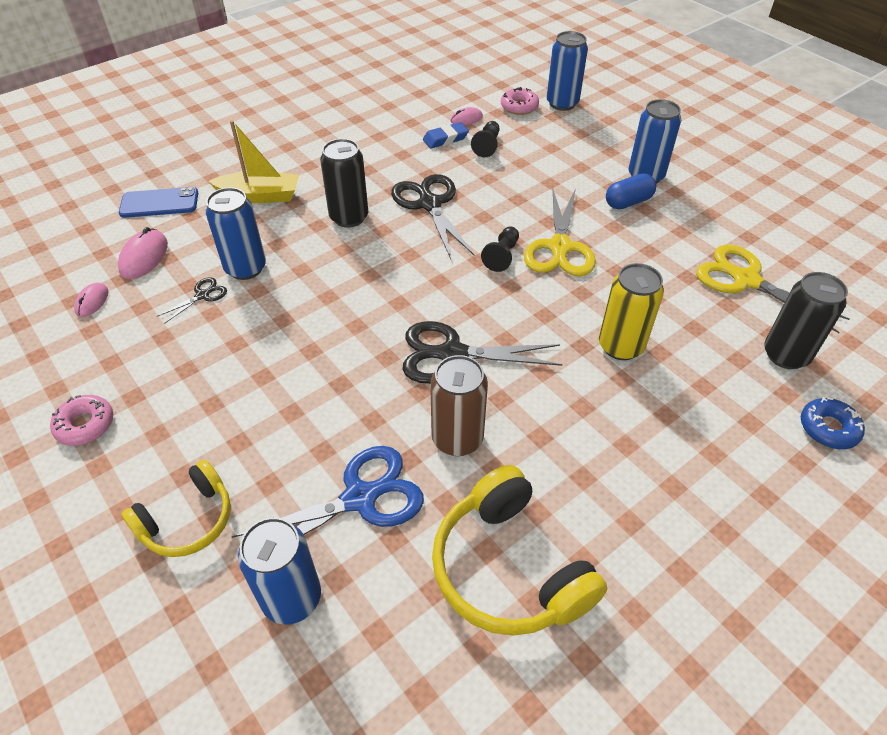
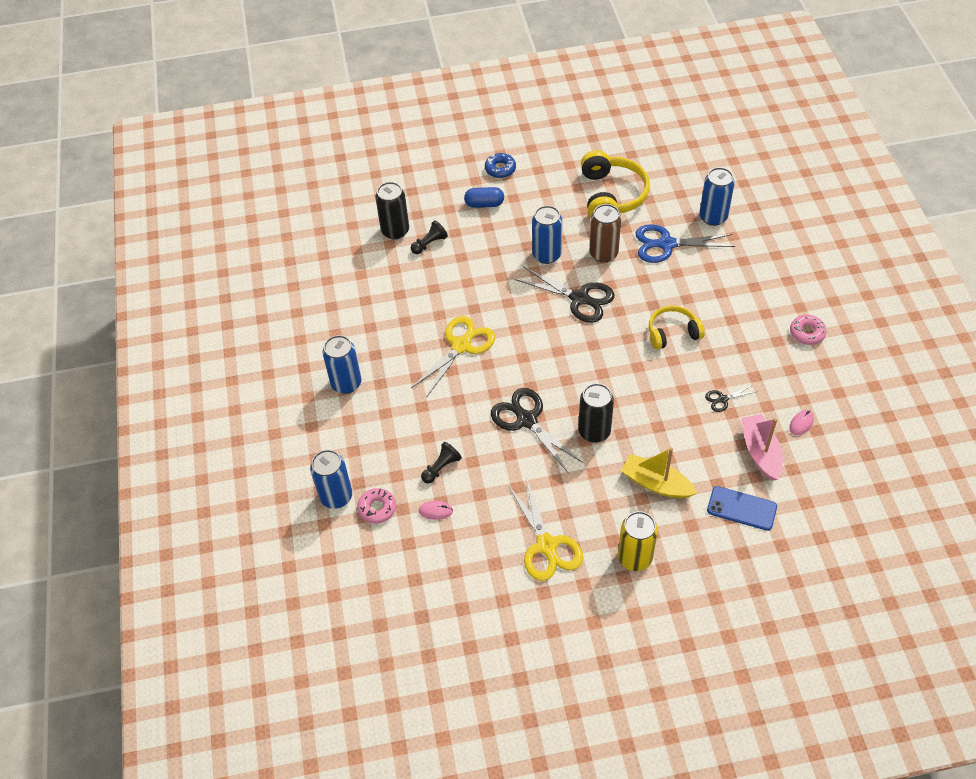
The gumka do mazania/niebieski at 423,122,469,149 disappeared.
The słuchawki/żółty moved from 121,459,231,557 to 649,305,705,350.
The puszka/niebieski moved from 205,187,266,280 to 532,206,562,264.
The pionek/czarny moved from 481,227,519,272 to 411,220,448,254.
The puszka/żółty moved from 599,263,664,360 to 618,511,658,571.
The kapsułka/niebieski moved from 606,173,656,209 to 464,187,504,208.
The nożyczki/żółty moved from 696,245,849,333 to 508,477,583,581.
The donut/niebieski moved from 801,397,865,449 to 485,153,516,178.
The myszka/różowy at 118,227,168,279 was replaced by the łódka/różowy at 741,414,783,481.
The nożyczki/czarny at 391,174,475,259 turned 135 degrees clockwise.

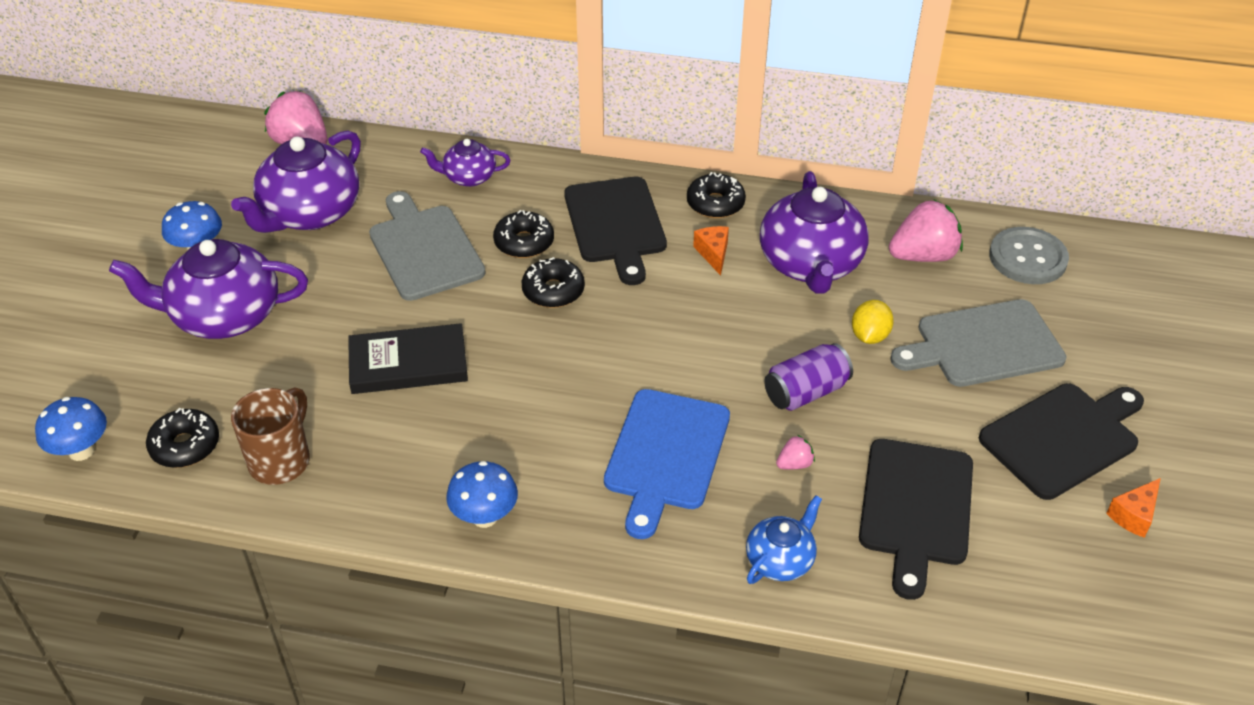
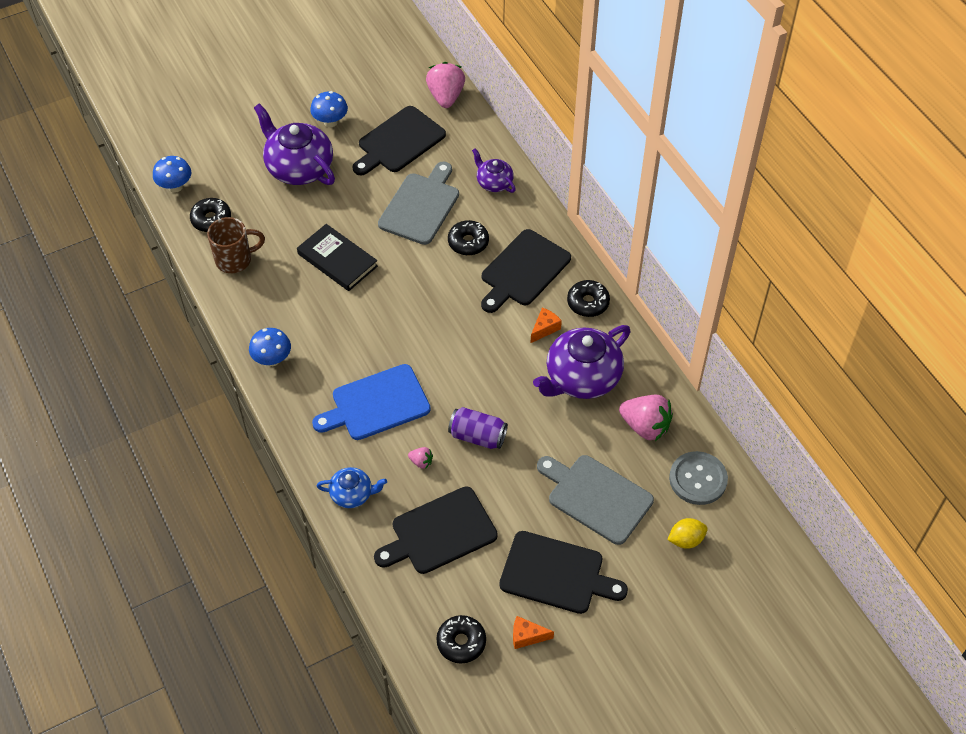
The donut/czarny moved from 522,257,585,308 to 436,615,486,664.
The cytryna/żółty moved from 852,300,894,344 to 667,518,708,549.
The imbryk/fioletowy at 231,130,361,233 was replaced by the deska do krojenia/czarny at 352,106,446,175.

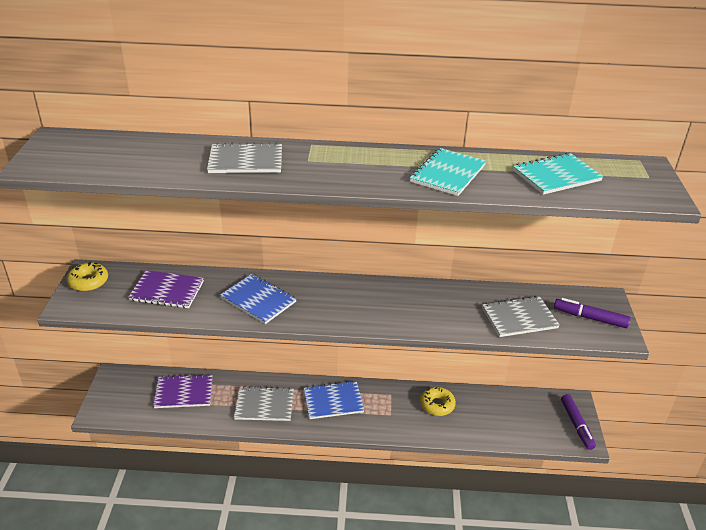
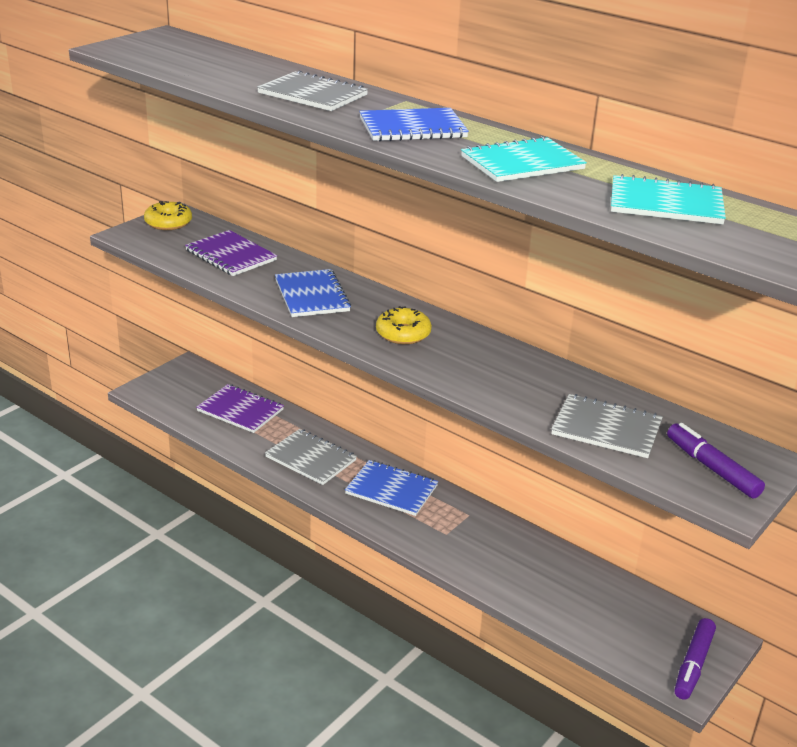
The zeszyt/niebieski at 359,108,469,141 appeared.
The donut/żółty moved from 420,387,456,416 to 376,306,432,344.

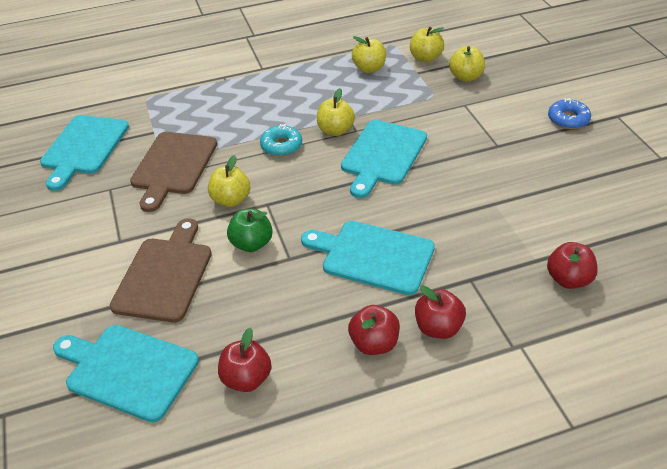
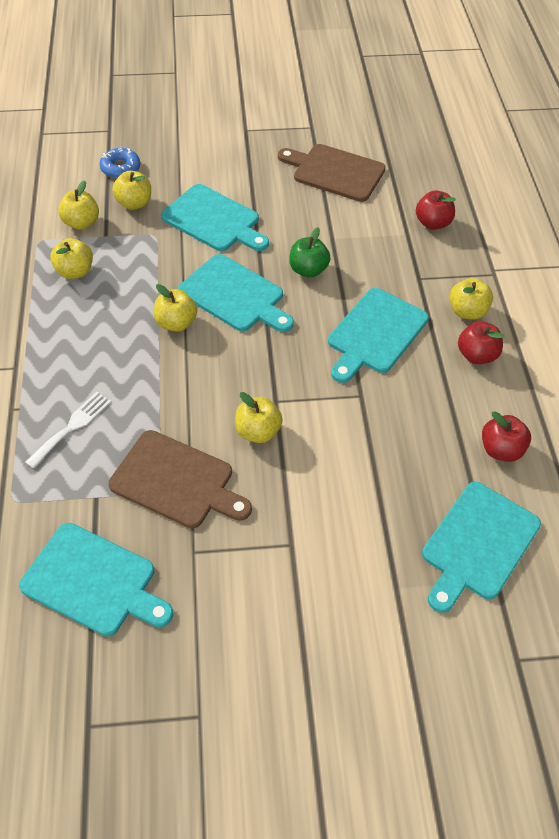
The donut/turkusowy at 260,124,302,156 disappeared.
The widelec/biały at 25,392,111,469 appeared.
The deska do krojenia/turkusowy at 161,184,269,251 appeared.
The deska do krojenia/brązowy moved from 110,218,212,322 to 278,144,386,202.
The jabłko/zielony moved from 227,209,273,252 to 289,227,331,278.
The donut/niebieski moved from 548,98,591,129 to 100,148,140,178.
The jabłko/czerwony at 415,285,466,339 became the jabłko/żółty at 450,278,493,320.

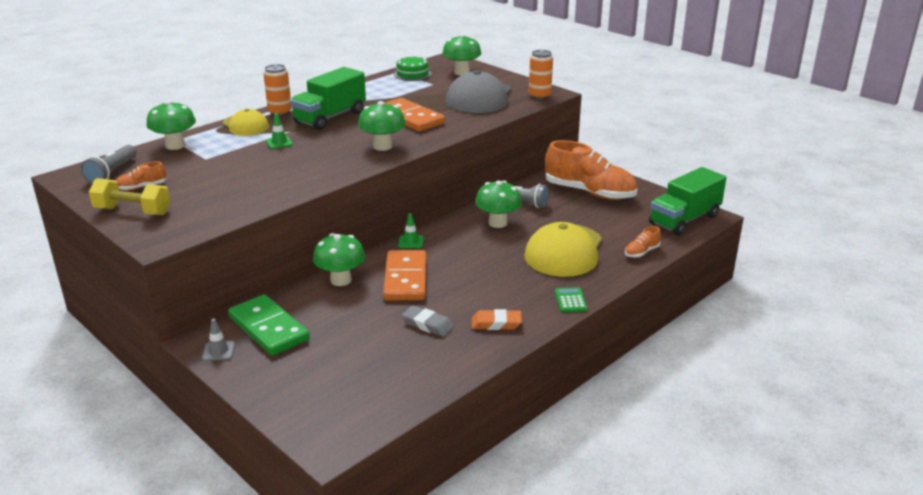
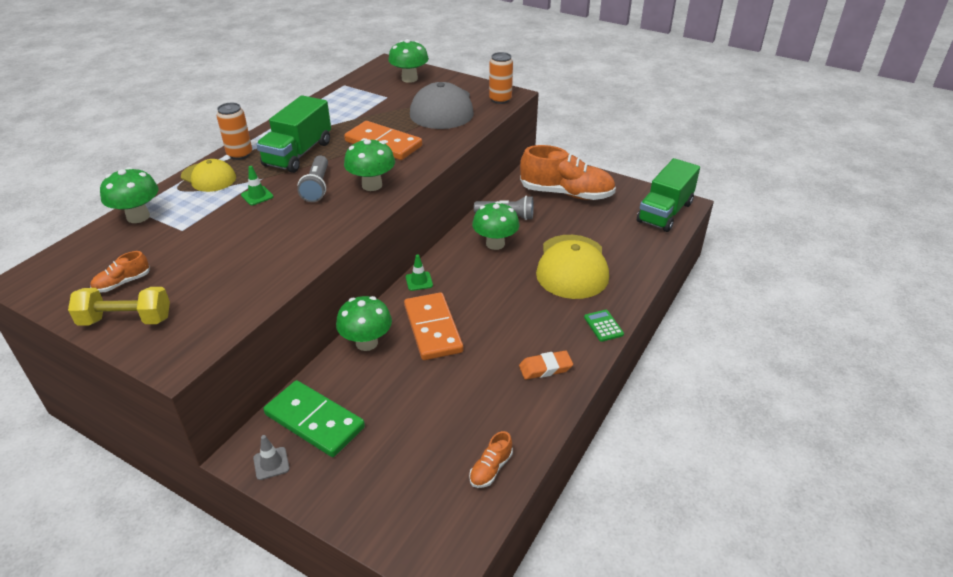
The tort/zielony at 394,55,432,81 disappeared.
The gumka do mazania/szary at 402,305,454,337 disappeared.
The latarka/szary moved from 81,145,137,184 to 297,155,328,202.
The but/pomarańczowy moved from 625,226,661,258 to 469,431,513,488.

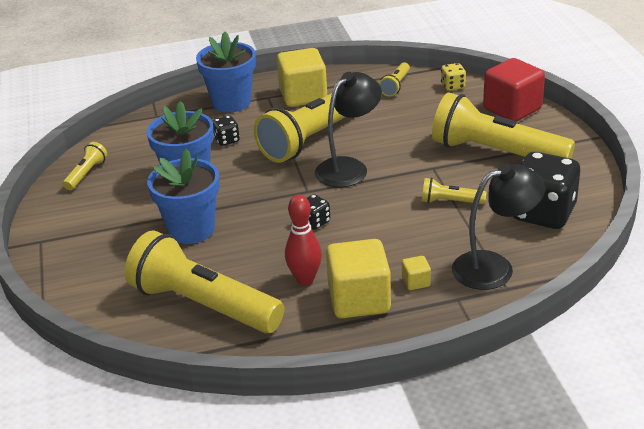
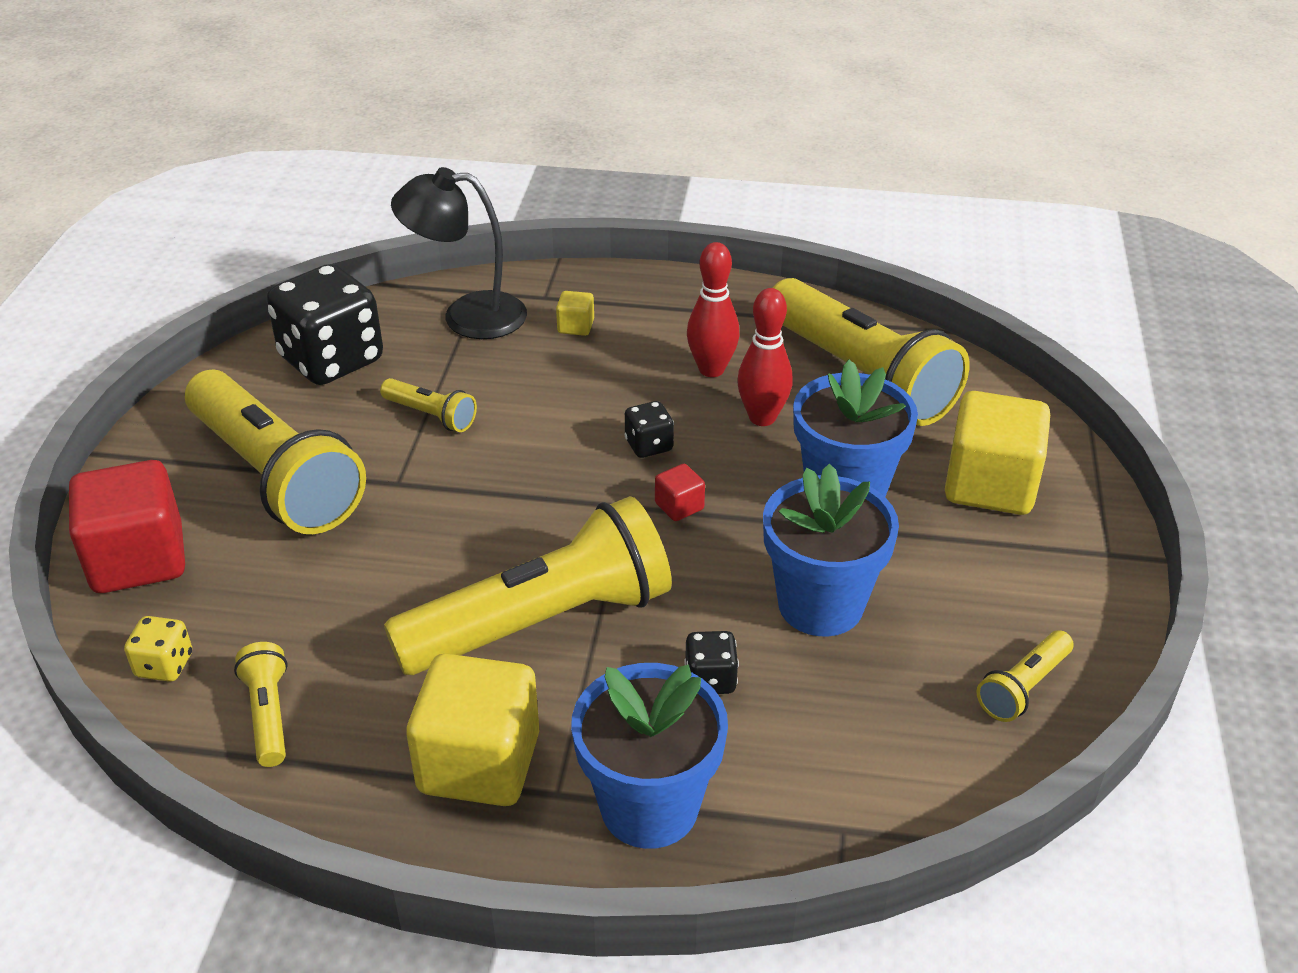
The lampka/czarny at 315,72,382,187 disappeared.
The sześcian/czerwony at 655,464,705,521 appeared.
The kręgiel/czerwony at 737,288,793,426 appeared.
The sześcian/żółty moved from 326,239,391,318 to 945,391,1050,515.
The latarka/żółty at 379,62,410,97 turned 60 degrees counterclockwise.

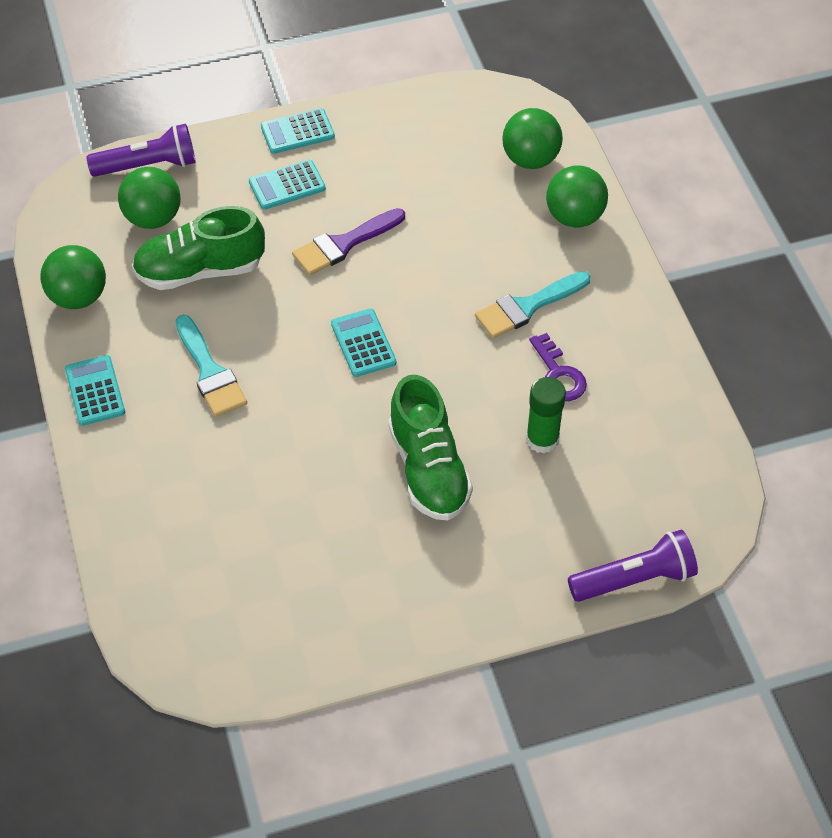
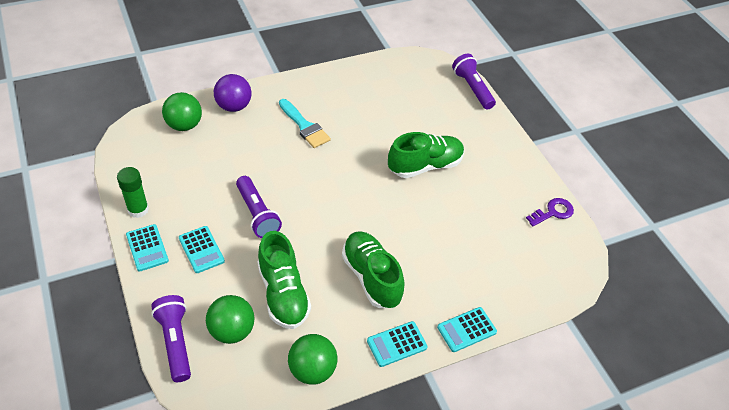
The kalkulator/turkusowy moved from 331,308,396,377 to 437,307,497,352.
The klej w sztyfcie/zielony moved from 526,377,566,454 to 117,167,149,218.
The klucz/fioletowy moved from 529,333,587,401 to 526,198,574,227.
The pędzel/turkusowy at 175,315,247,417 was replaced by the but/zielony at 342,231,405,308.
The pędzel/fioletowy at 292,208,405,275 was replaced by the latarka/fioletowy at 236,176,282,238.
The piłka/zielony at 546,165,608,228 became the piłka/fioletowy at 214,74,251,112.

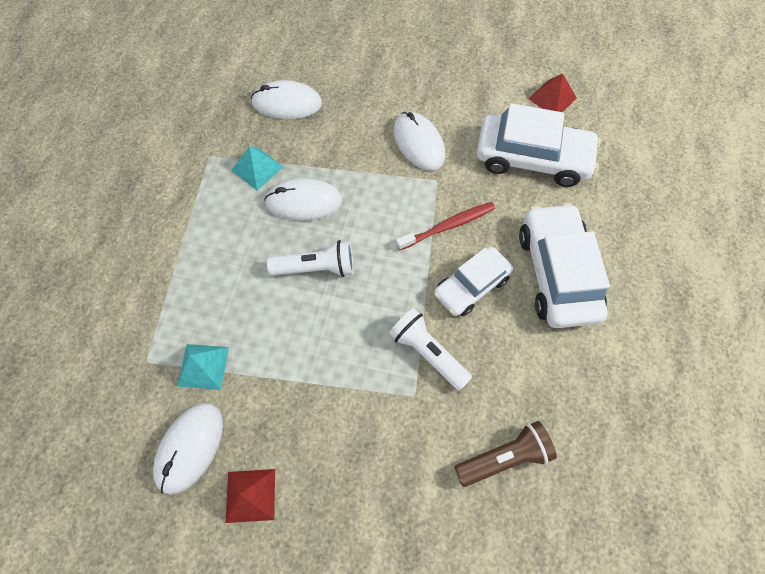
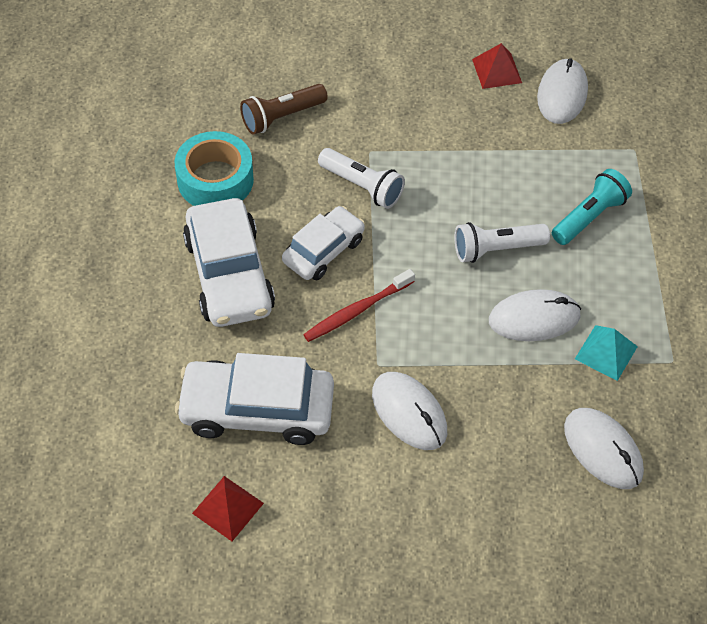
The piramida/turkusowy at 177,344,229,390 disappeared.
The taśma klejąca/turkusowy at 175,131,254,206 appeared.
The latarka/turkusowy at 552,169,632,245 appeared.
The myszka/biały at 251,80,322,119 turned 60 degrees clockwise.

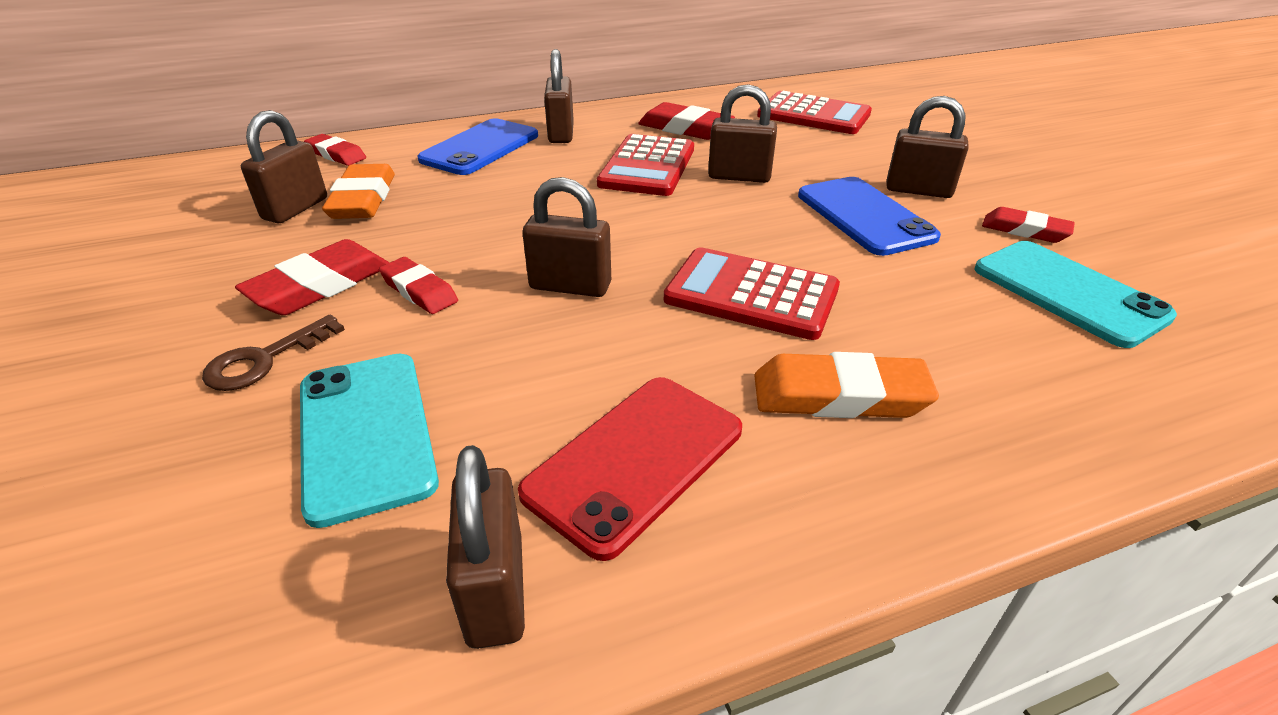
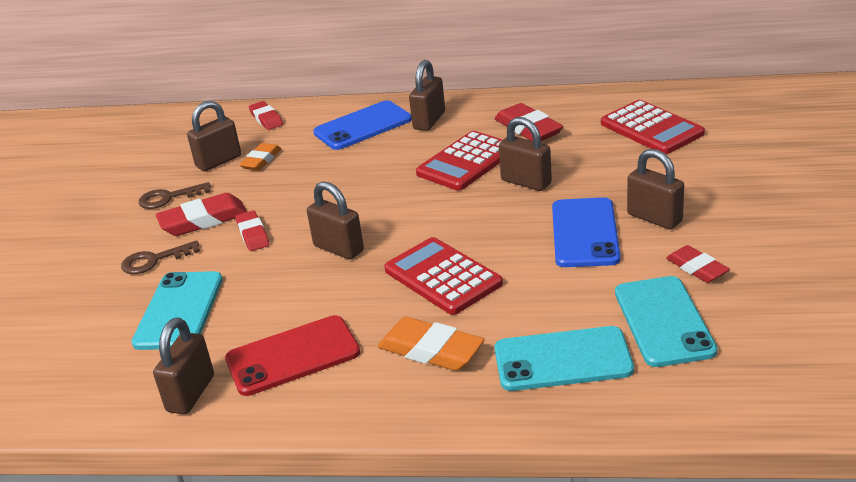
The klucz/brązowy at 139,182,211,209 appeared.
The telefon/turkusowy at 495,326,634,391 appeared.
The gumka do mazania/pomarańczowy at 322,164,395,219 changed to 0.65 times the size.

